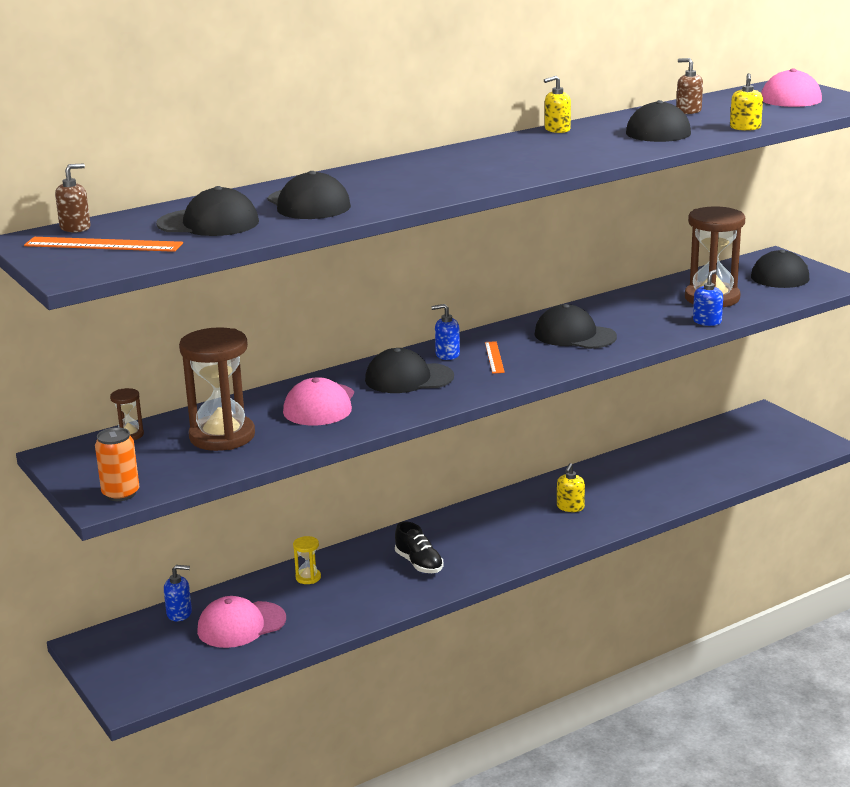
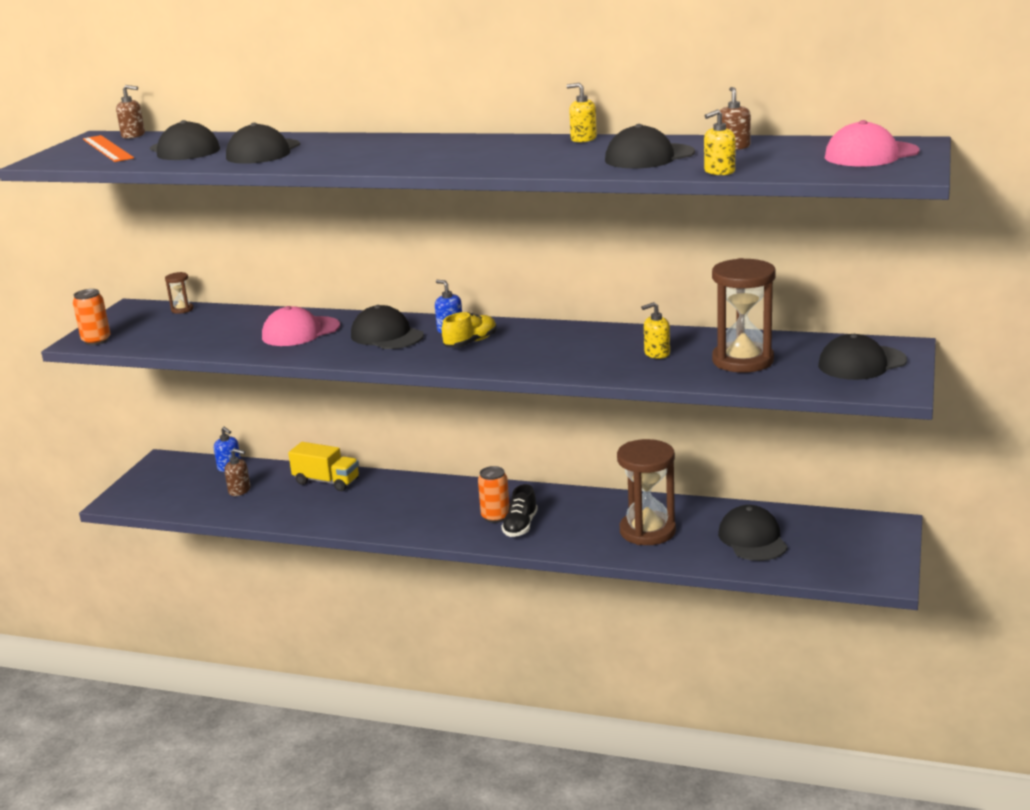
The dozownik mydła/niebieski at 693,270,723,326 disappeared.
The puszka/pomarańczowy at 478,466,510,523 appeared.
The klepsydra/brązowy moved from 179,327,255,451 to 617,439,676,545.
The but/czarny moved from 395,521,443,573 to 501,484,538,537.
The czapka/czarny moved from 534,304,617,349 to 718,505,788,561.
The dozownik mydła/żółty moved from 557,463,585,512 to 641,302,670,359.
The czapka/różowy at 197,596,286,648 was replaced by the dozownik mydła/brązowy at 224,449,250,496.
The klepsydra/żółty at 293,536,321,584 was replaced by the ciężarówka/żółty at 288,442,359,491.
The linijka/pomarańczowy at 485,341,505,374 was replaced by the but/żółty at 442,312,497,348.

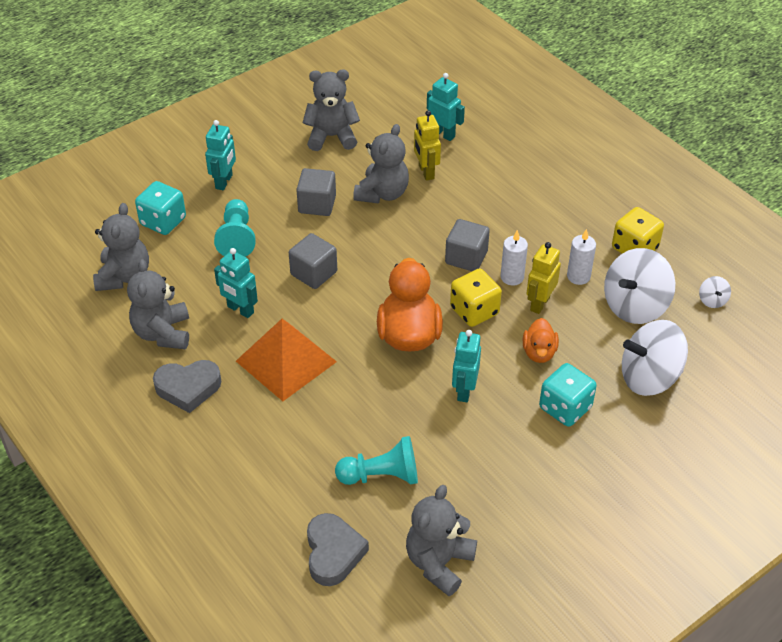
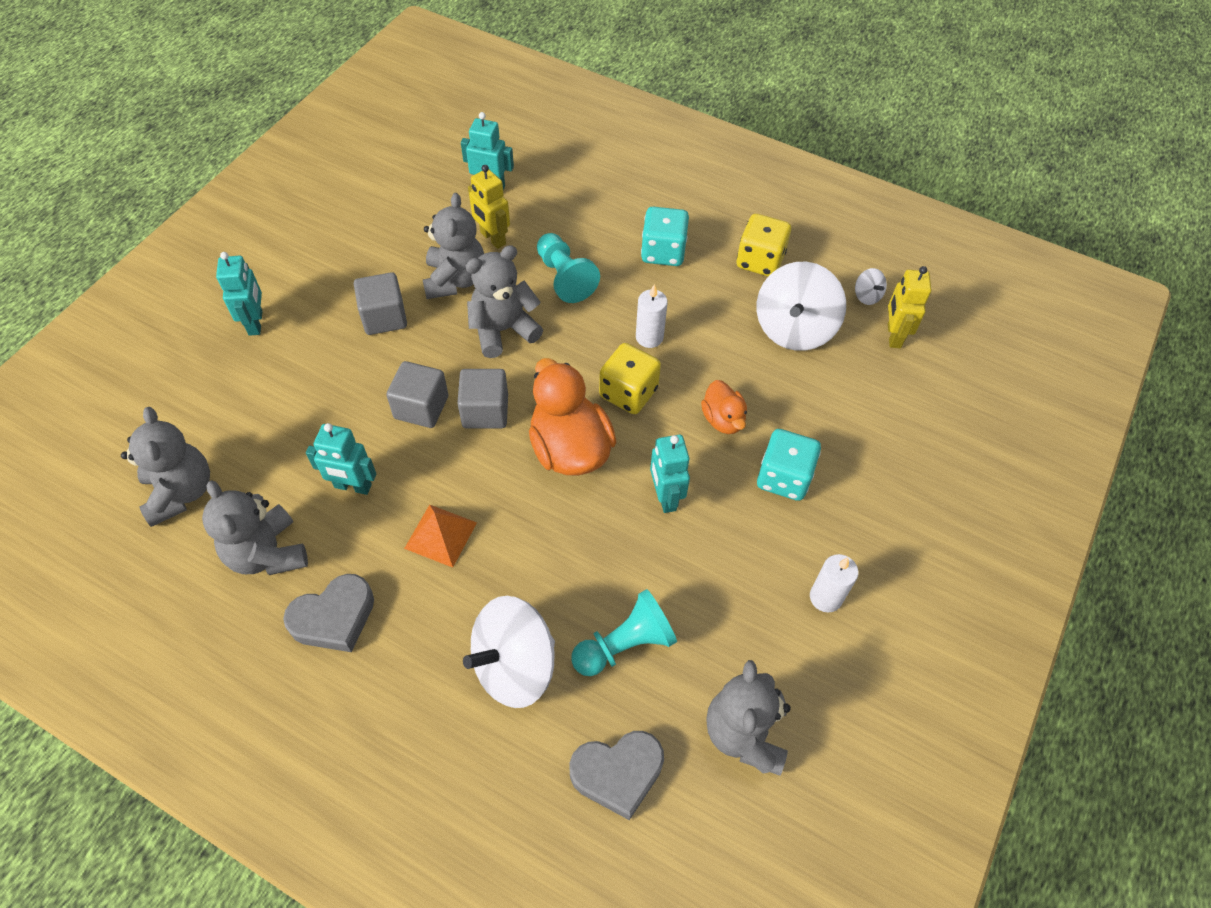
The kostka do gry/turkusowy moved from 135,181,186,235 to 641,207,689,266.
The pionek/turkusowy moved from 214,199,256,257 to 537,233,600,303.
The miś/szary moved from 302,69,360,151 to 466,245,543,358.
The sześcian/szary moved from 445,219,490,271 to 457,369,508,429.
The robot/żółty moved from 526,242,561,314 to 888,266,931,348.
The świeca/biały moved from 567,229,596,285 to 810,554,858,612.
The bączek/biały moved from 622,320,688,396 to 463,596,555,708.
The serce/szary at 307,513,369,586 turned 105 degrees clockwise.
The piramida/pomarańczowy at 236,319,337,401 changed to 0.59 times the size.

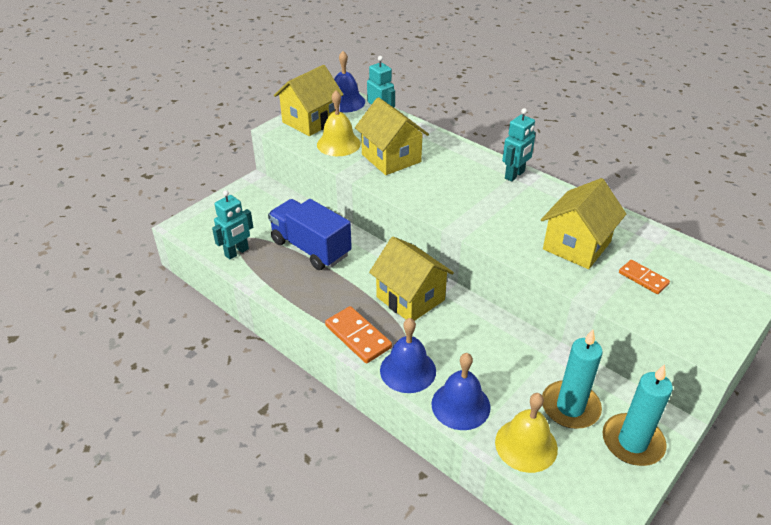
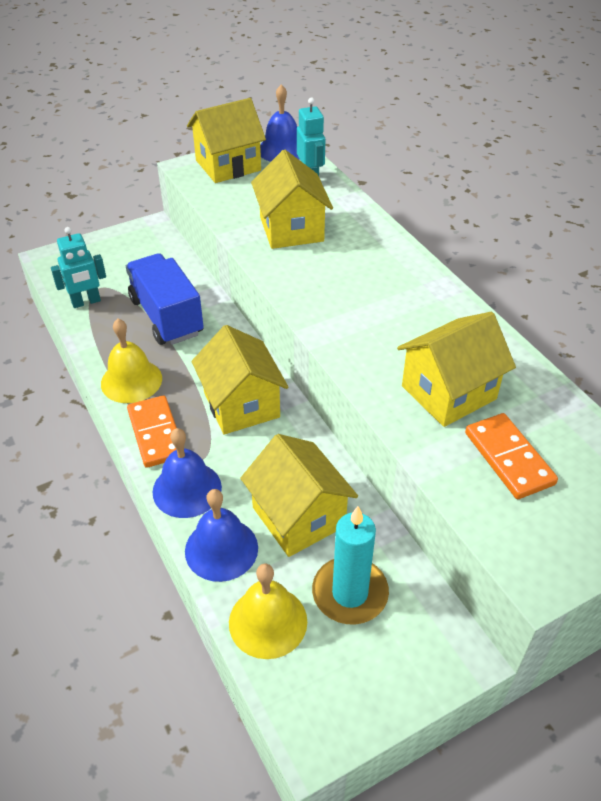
The robot/turkusowy at 502,108,536,182 disappeared.
The świeca/turkusowy at 603,364,673,466 disappeared.
The domek/żółty at 240,434,358,557 appeared.
The dzwonek/żółty moved from 317,91,361,156 to 101,319,162,403.
The kostka domina/pomarańczowy at 619,260,670,294 changed to 1.56 times the size.

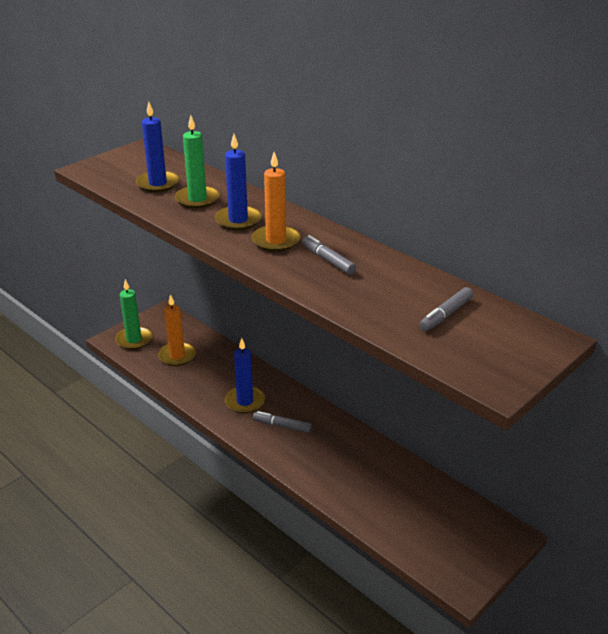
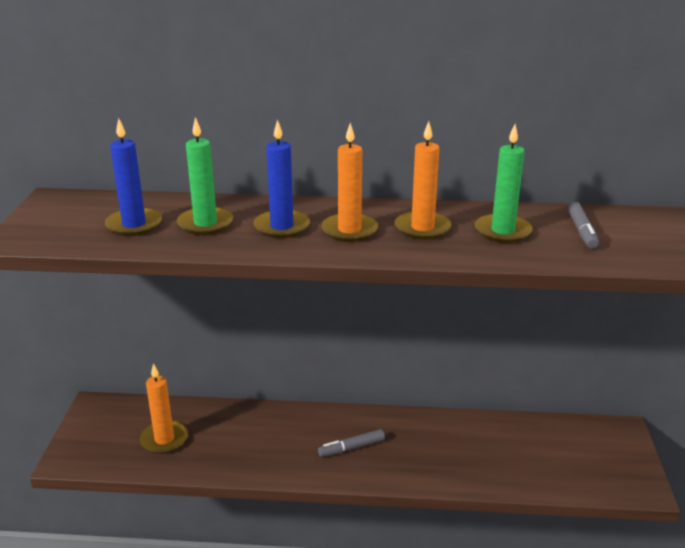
The świeca/niebieski at 225,338,265,413 disappeared.
The świeca/zielony moved from 115,279,152,350 to 475,124,533,243.
The flamaster/szary at 302,235,356,275 was replaced by the świeca/pomarańczowy at 395,121,451,240.

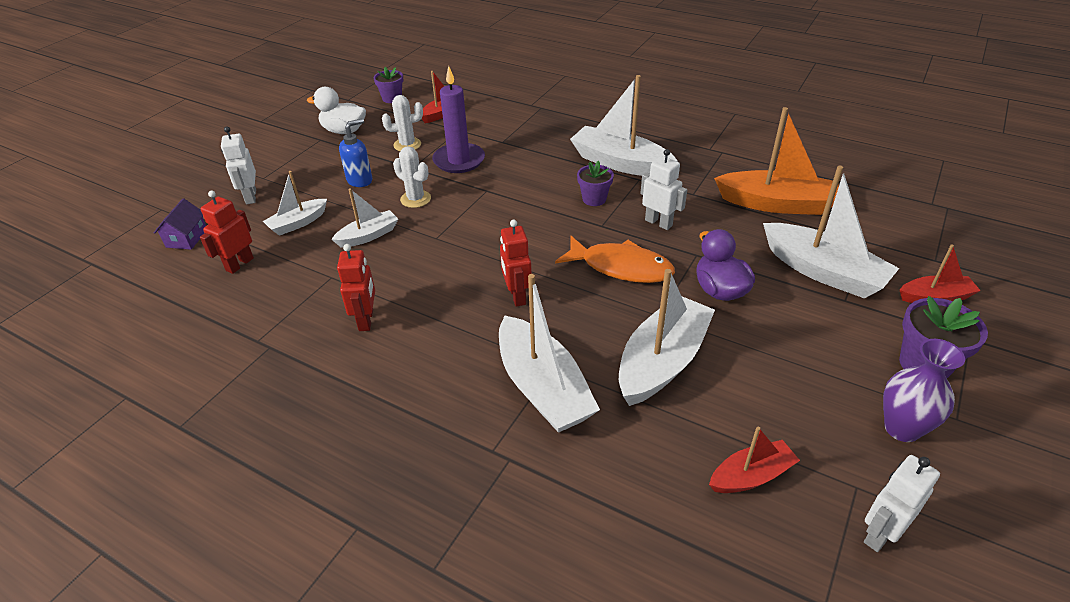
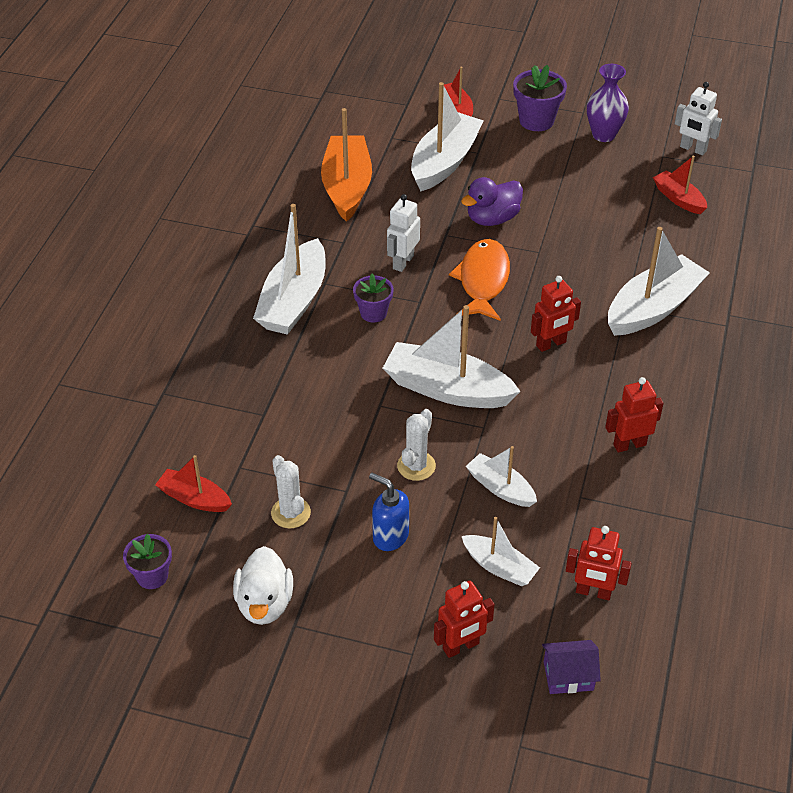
The świeca/fioletowy at 432,66,485,173 disappeared.
The łódka/biały moved from 619,269,715,406 to 383,305,521,408.
The robot/biały at 221,126,256,204 became the robot/czerwony at 434,581,495,658.

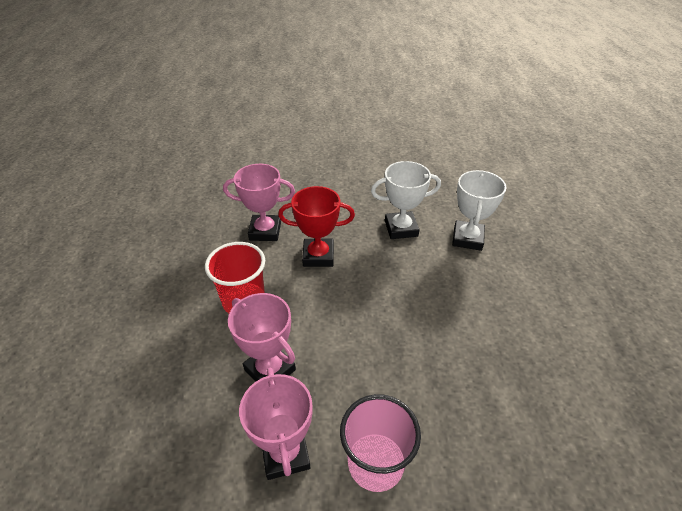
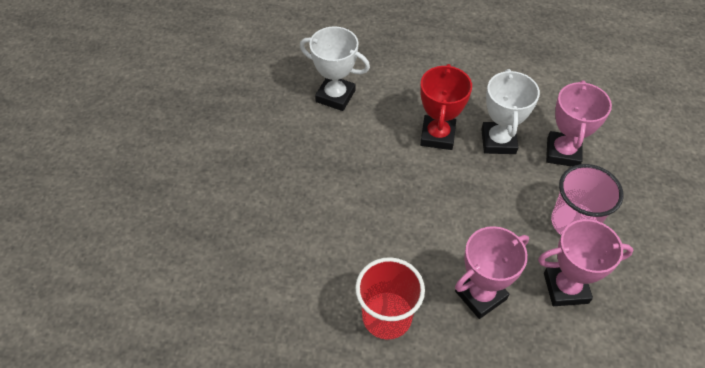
The puchar/różowy moved from 223,164,295,241 to 546,80,612,167.
The puchar/czerwony moved from 278,186,355,267 to 420,64,472,150.
The puchar/biały moved from 371,161,441,239 to 481,69,540,154.

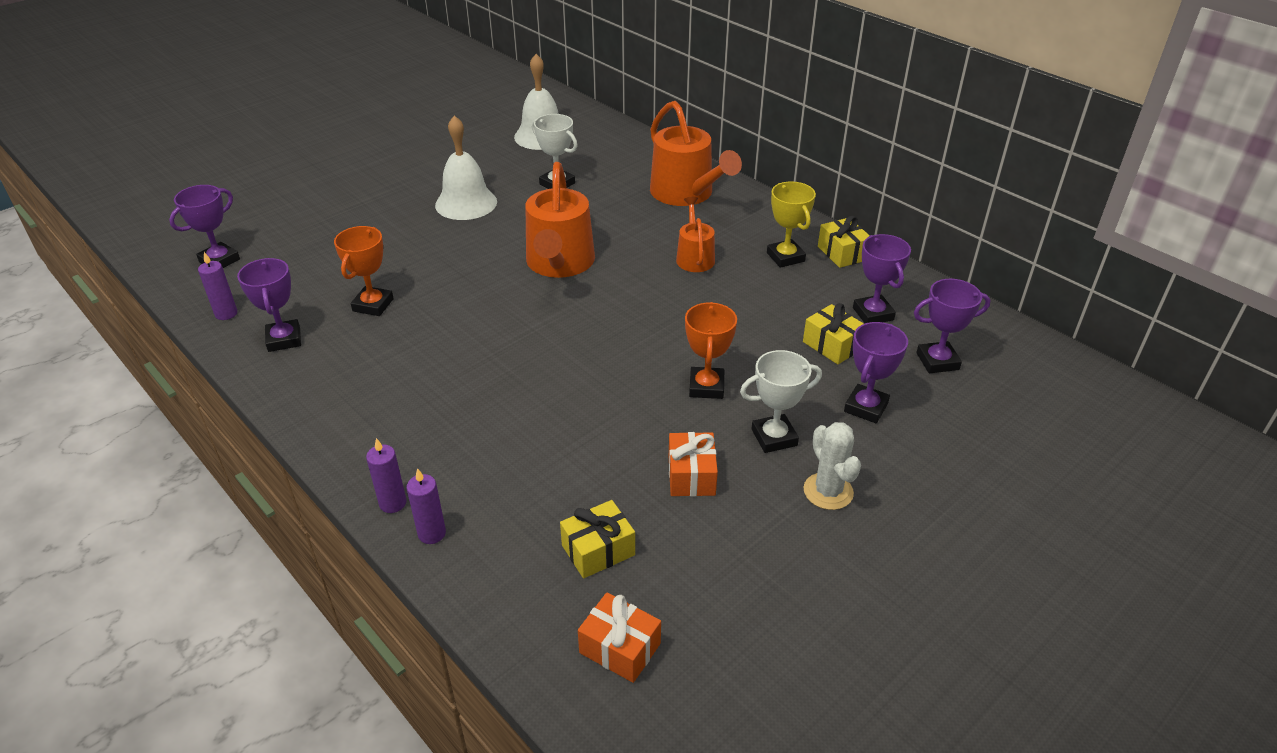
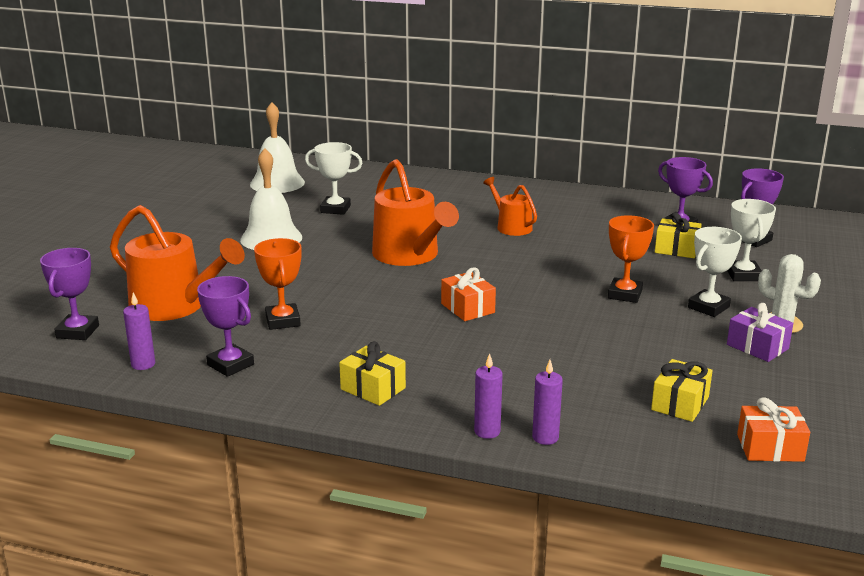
The puchar/żółty at 767,181,816,268 disappeared.
The prezent/fioletowy at 727,303,793,362 appeared.
The konewka/pomarańczowy moved from 650,101,742,206 to 110,205,245,321.
The prezent/pomarańczowy moved from 669,432,718,496 to 441,267,496,321.
The prezent/żółty moved from 818,216,870,268 to 339,341,406,406.
The puchar/fioletowy at 844,322,908,423 became the puchar/biały at 727,199,776,281.
The puchar/pomarańczowy at 685,302,737,399 turned 45 degrees clockwise.

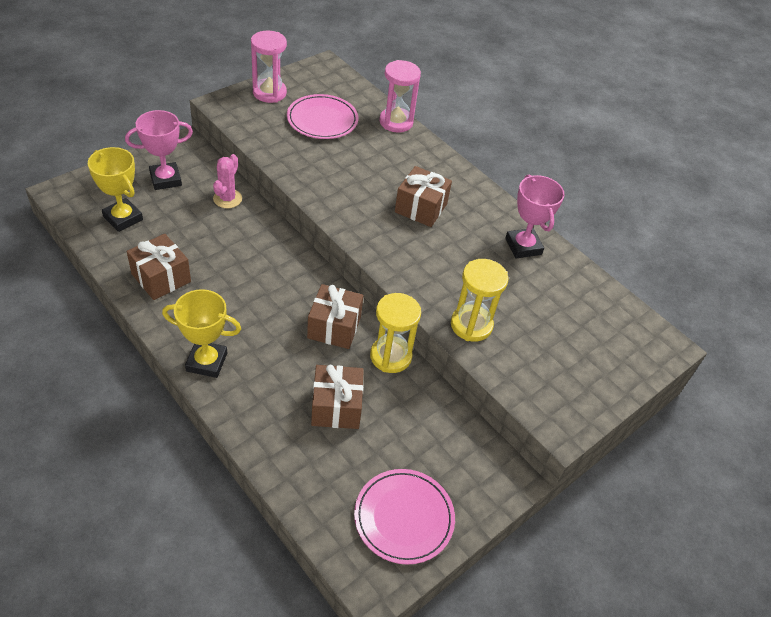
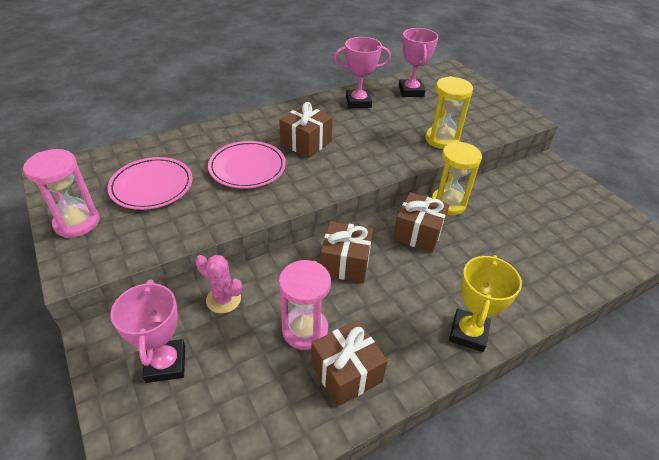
The puchar/żółty at 88,147,143,232 disappeared.
The puchar/różowy at 399,28,438,97 appeared.
The prezent/brązowy moved from 311,365,364,429 to 320,221,373,283.
The talerz/różowy moved from 354,469,455,565 to 208,141,286,189.
The klepsydra/różowy moved from 379,60,421,133 to 279,260,331,350.

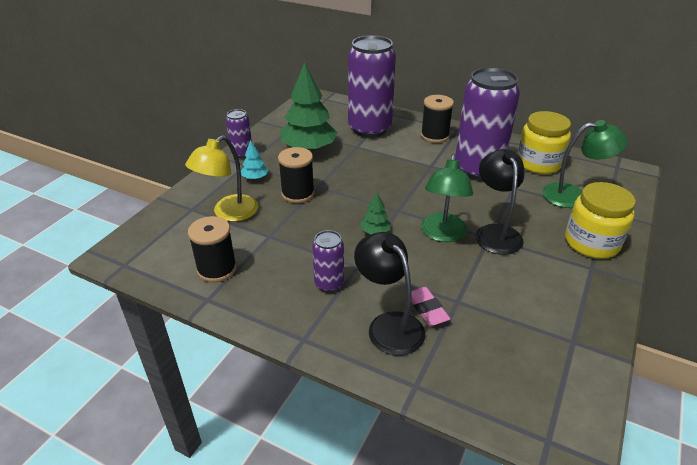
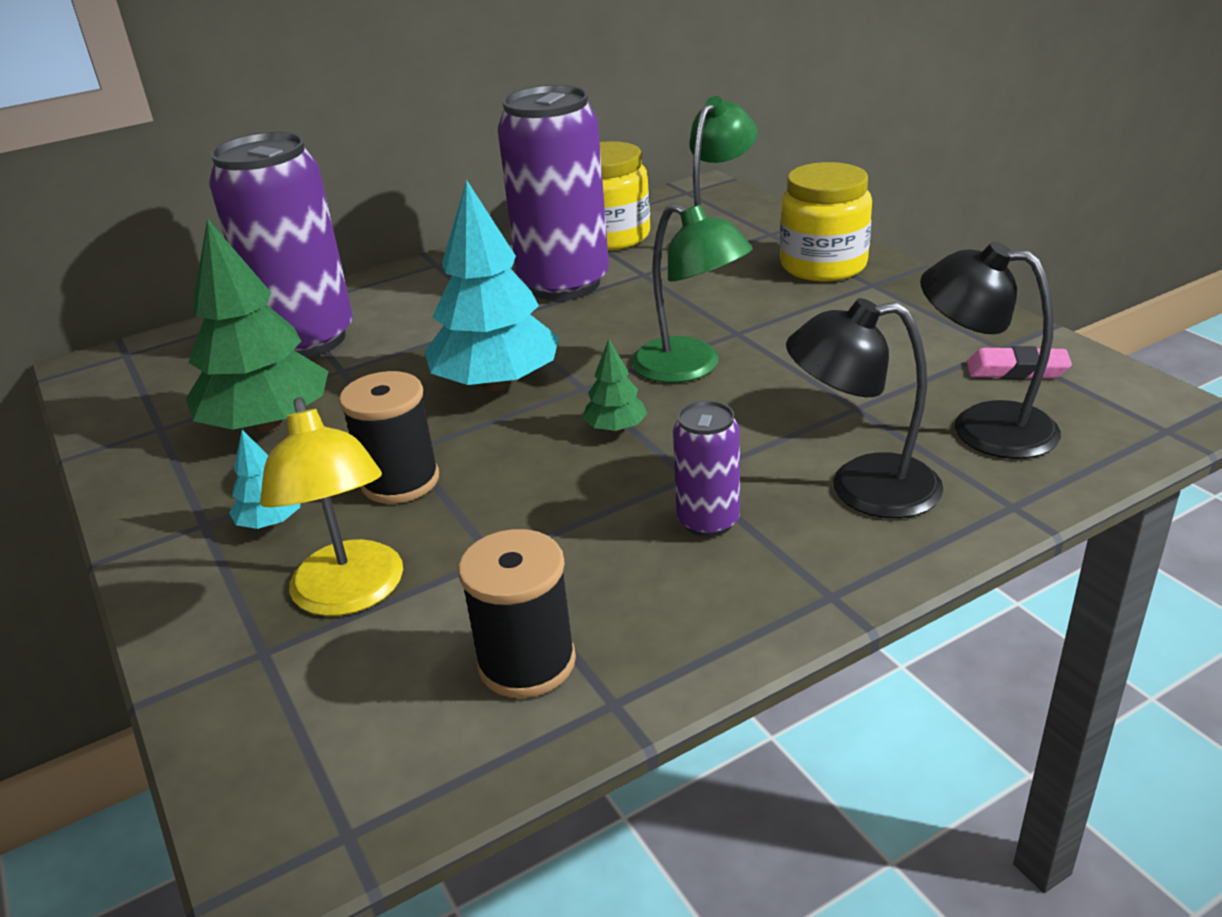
The puszka/fioletowy at 226,109,252,158 disappeared.
The szpulka/czarny at 421,95,454,143 disappeared.
The drzewko/turkusowy at 424,180,559,391 appeared.
The gumka do mazania/różowy moved from 411,287,450,326 to 967,346,1072,379.
The lampka/czarny moved from 475,149,525,255 to 920,241,1061,459.

